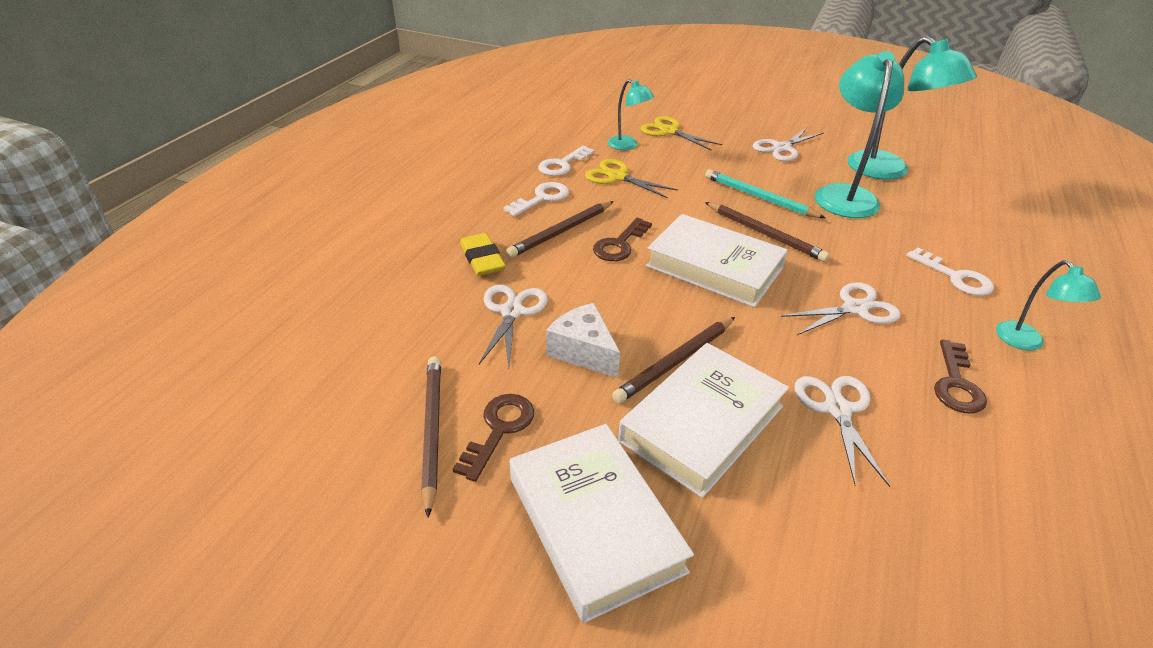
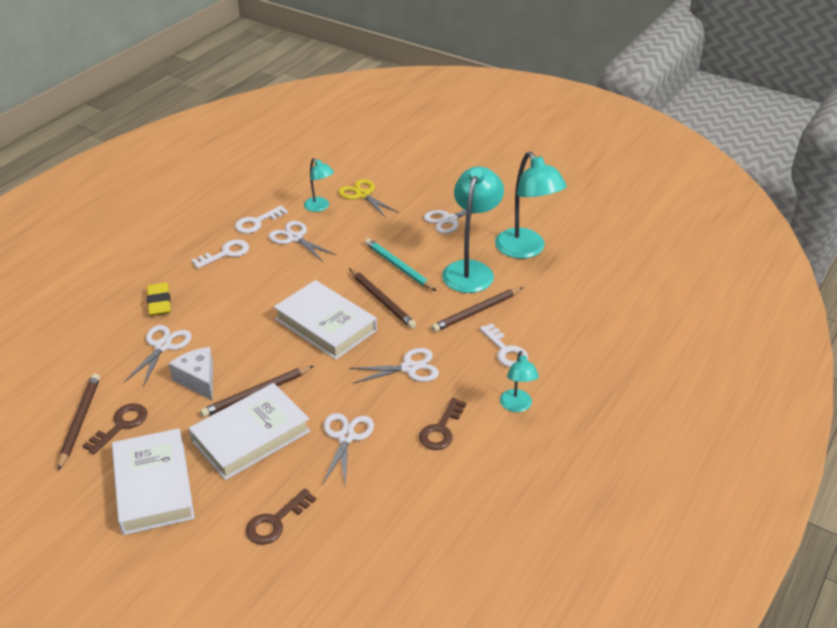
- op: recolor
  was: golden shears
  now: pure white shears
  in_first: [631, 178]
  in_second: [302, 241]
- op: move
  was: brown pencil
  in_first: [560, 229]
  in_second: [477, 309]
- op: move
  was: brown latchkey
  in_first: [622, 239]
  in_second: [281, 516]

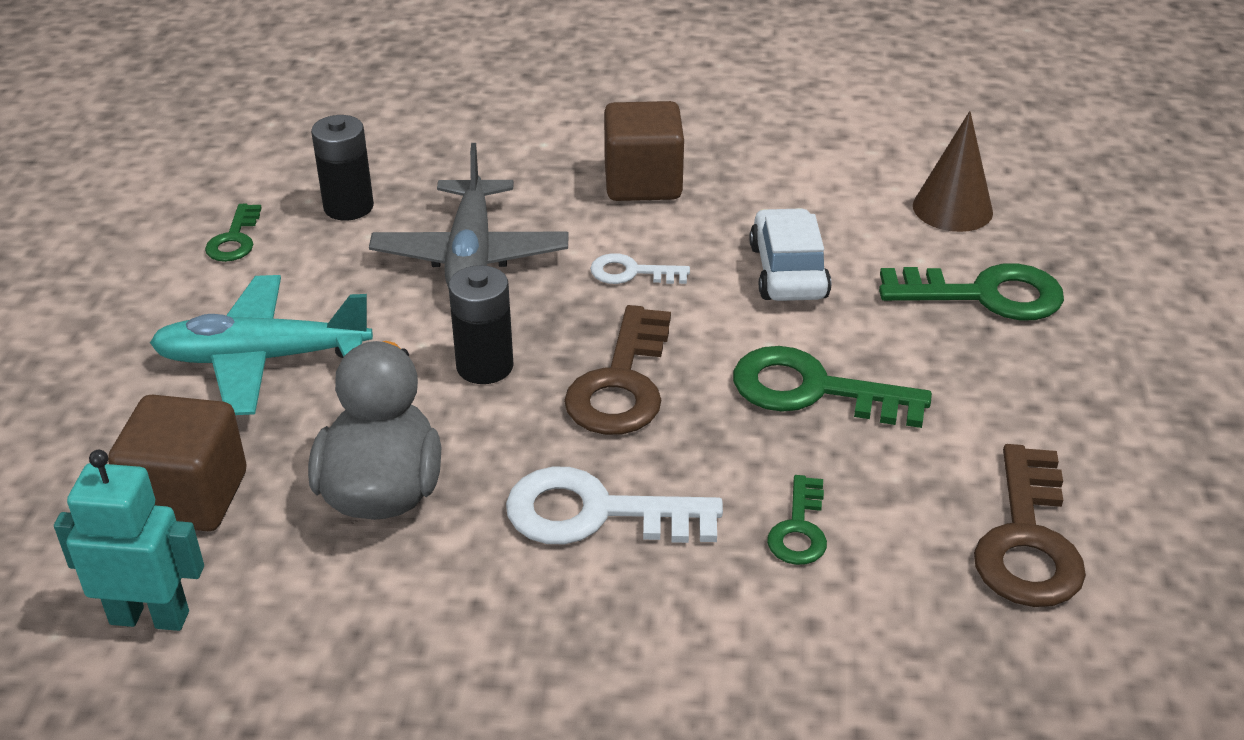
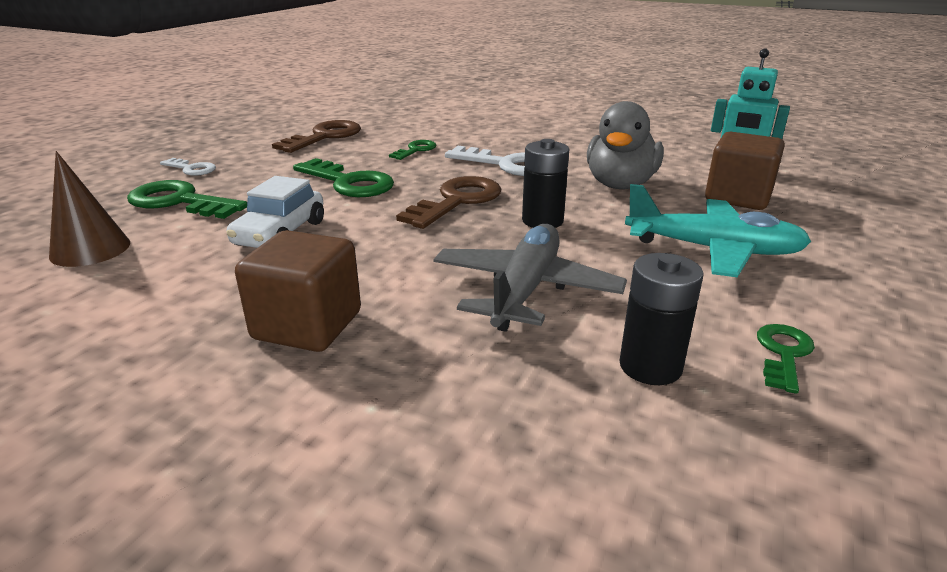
- op: move
  was: pure white latchkey
  in_first: [640, 268]
  in_second: [188, 167]

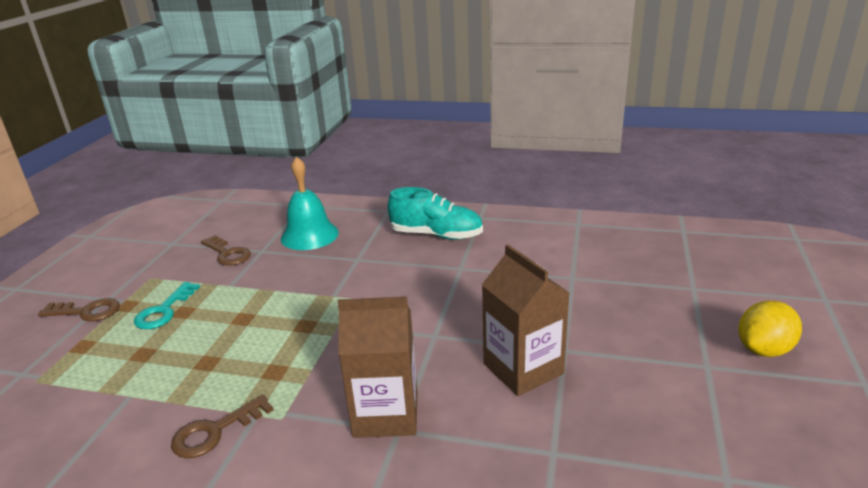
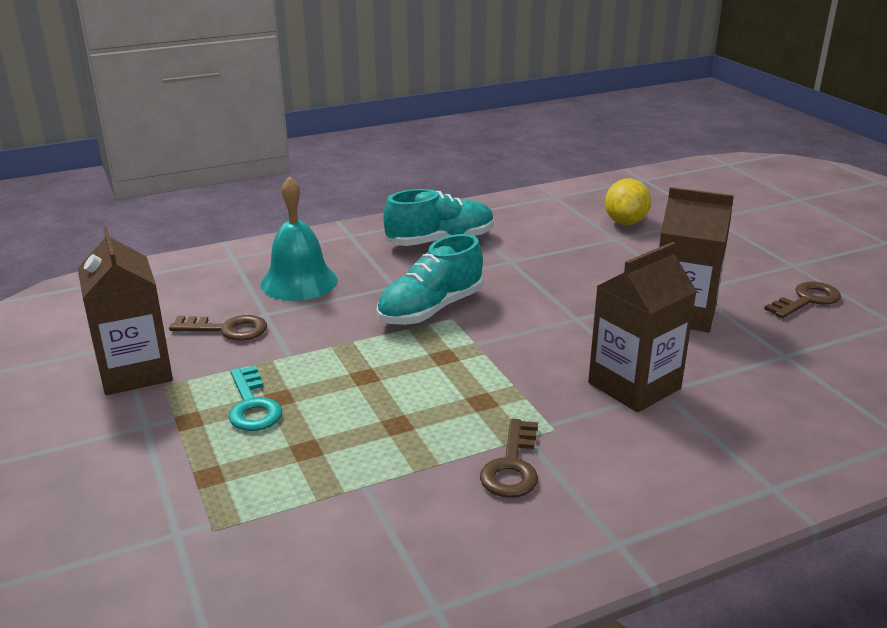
- op: move
  was: brown latchkey
  in_first: [79, 310]
  in_second: [802, 300]
- op: move
  was: golden citrus fruit
  in_first: [770, 329]
  in_second: [628, 201]
- op: insert
  now: brown juice carton
  in_second: [125, 311]
- op: insert
  now: teal lace-up shoe
  in_second: [430, 279]

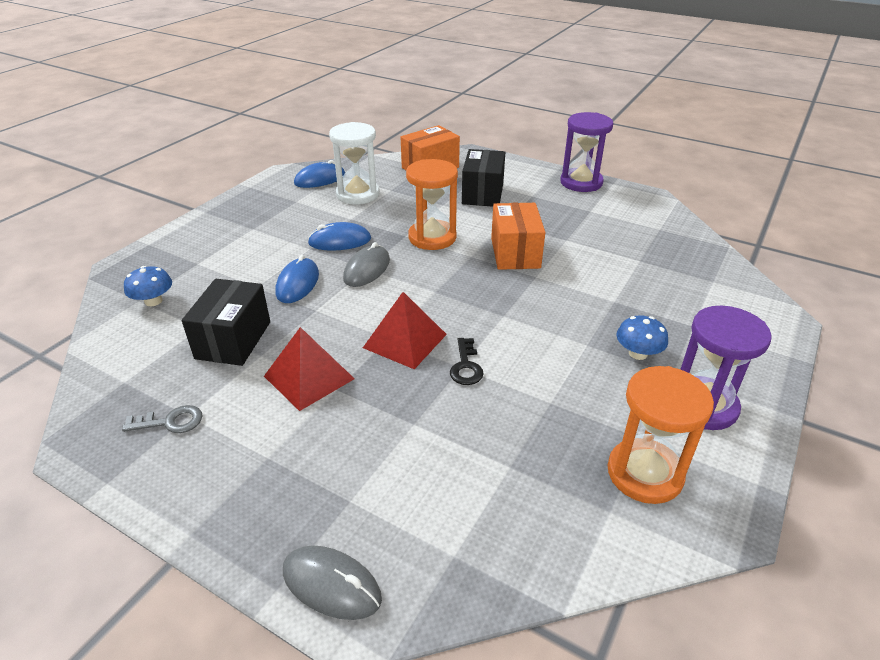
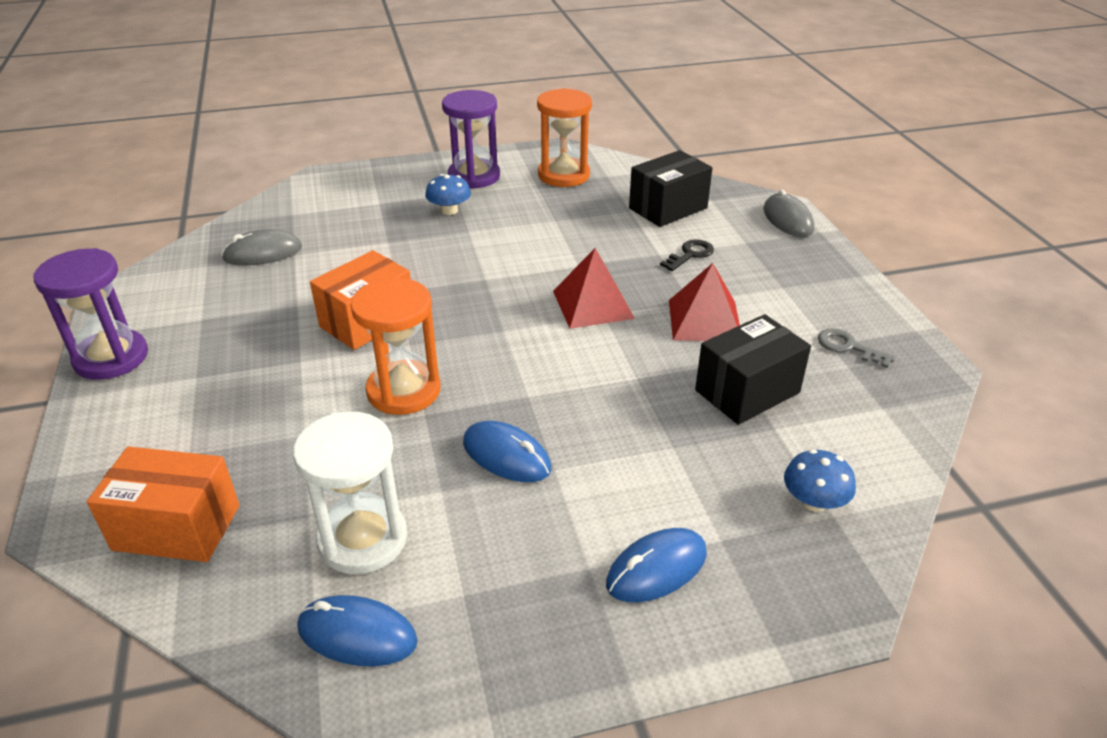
- op: move
  was: jet-black parcel
  in_first: [483, 178]
  in_second: [670, 188]
- op: move
  was: gray mouse
  in_first: [366, 264]
  in_second: [261, 247]
- op: move
  was: royal blue mouse
  in_first: [297, 279]
  in_second: [656, 565]
- op: move
  was: jet-black latchkey
  in_first: [467, 361]
  in_second: [687, 255]

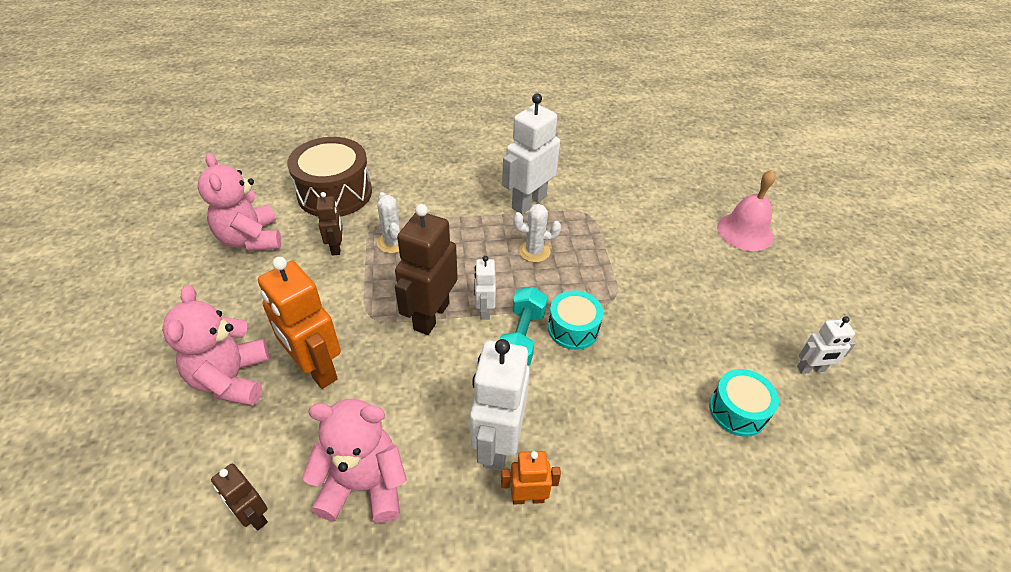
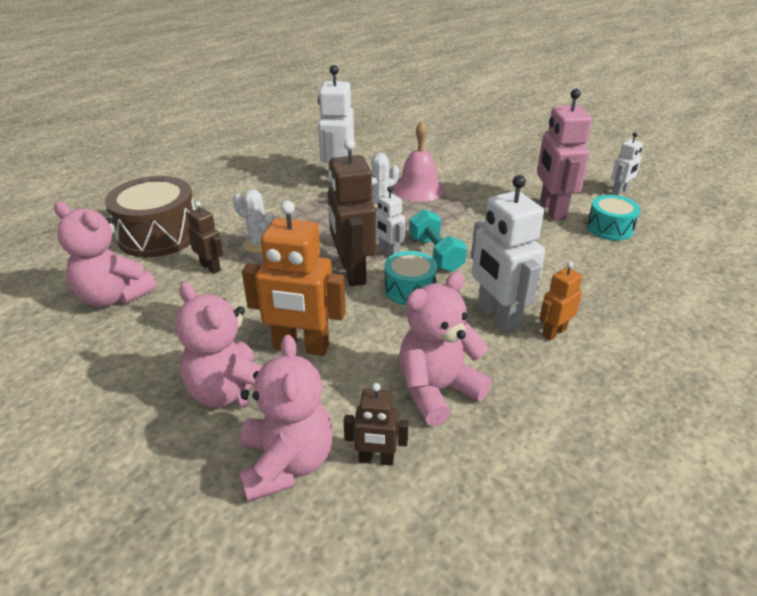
- op: move
  was: rose-pink bell
  in_first: [746, 210]
  in_second: [419, 161]
- op: move
  was: teal toy drum
  in_first: [575, 320]
  in_second: [410, 278]
- op: insert
  now: rose-pink robot
  in_second: [564, 154]
- op: insert
  now: rose-pink teddy bear
  in_second: [286, 418]

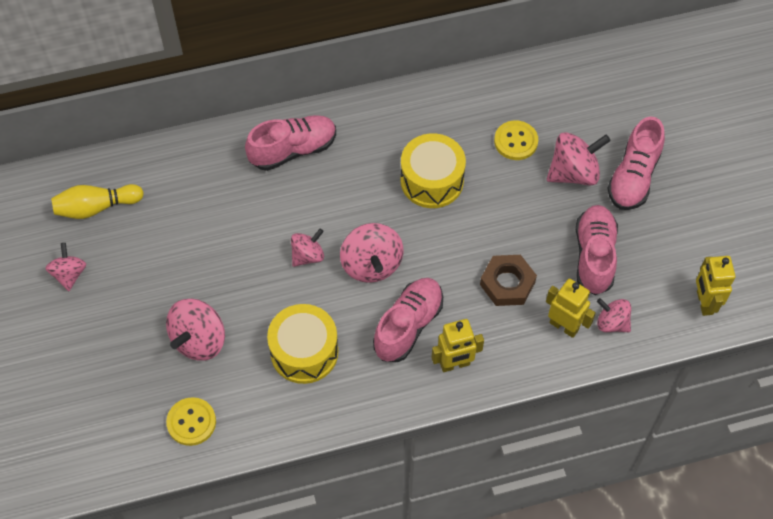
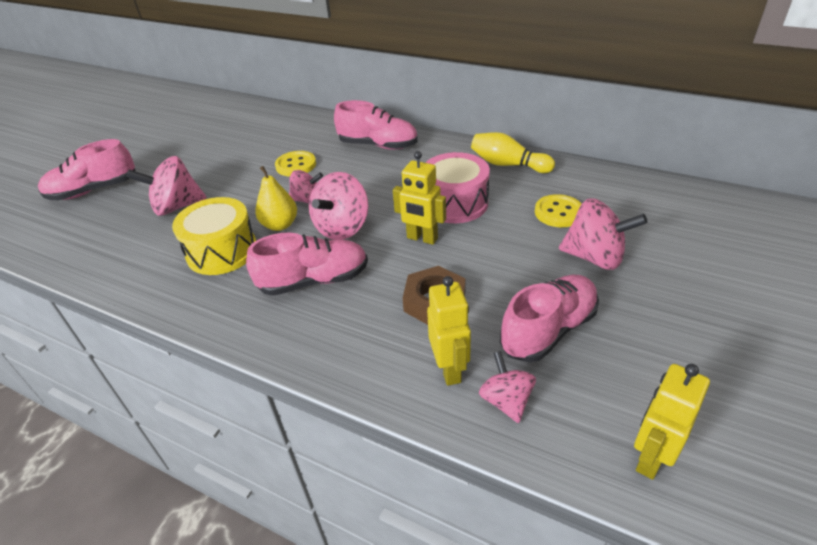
- op: move
  was: rose-pink lace-up shoe
  in_first: [636, 163]
  in_second: [87, 169]
- op: recolor
  was: golden toy drum
  now: rose-pink toy drum
  in_first: [433, 170]
  in_second: [457, 187]
- op: move
  was: golden tenpin
  in_first: [97, 201]
  in_second: [513, 152]
- op: delete
  was: rose-pink spinning top
  in_first: [65, 267]
- op: move
  was: golden robot
  in_first: [458, 345]
  in_second: [419, 198]
- op: move
  was: golden sewing button
  in_first: [191, 421]
  in_second: [295, 163]
- op: insert
  now: golden pear
  in_second: [276, 198]

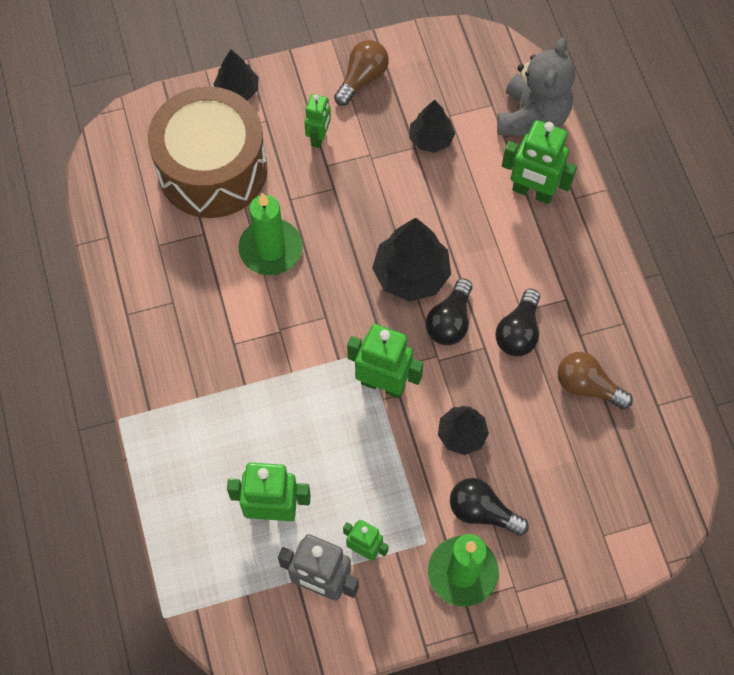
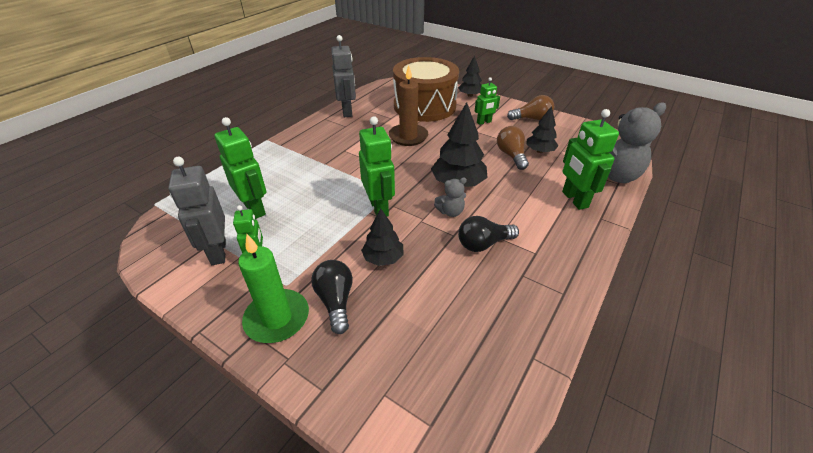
- op: recolor
  was: emerald wax candle
  now: brown wax candle
  in_first: [270, 234]
  in_second: [408, 105]
- op: replace
  was: jet-black lightbulb
  now: gray teddy bear
  in_first: [449, 311]
  in_second: [450, 197]
- op: move
  was: brown lightbulb
  in_first: [595, 380]
  in_second: [513, 148]
- op: insert
  now: gray robot
  in_second: [343, 76]

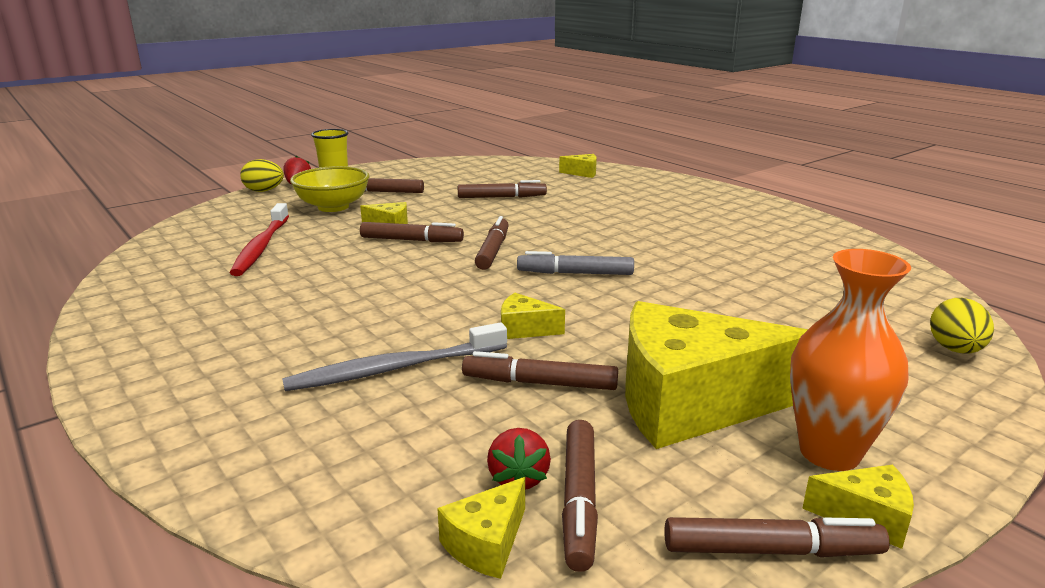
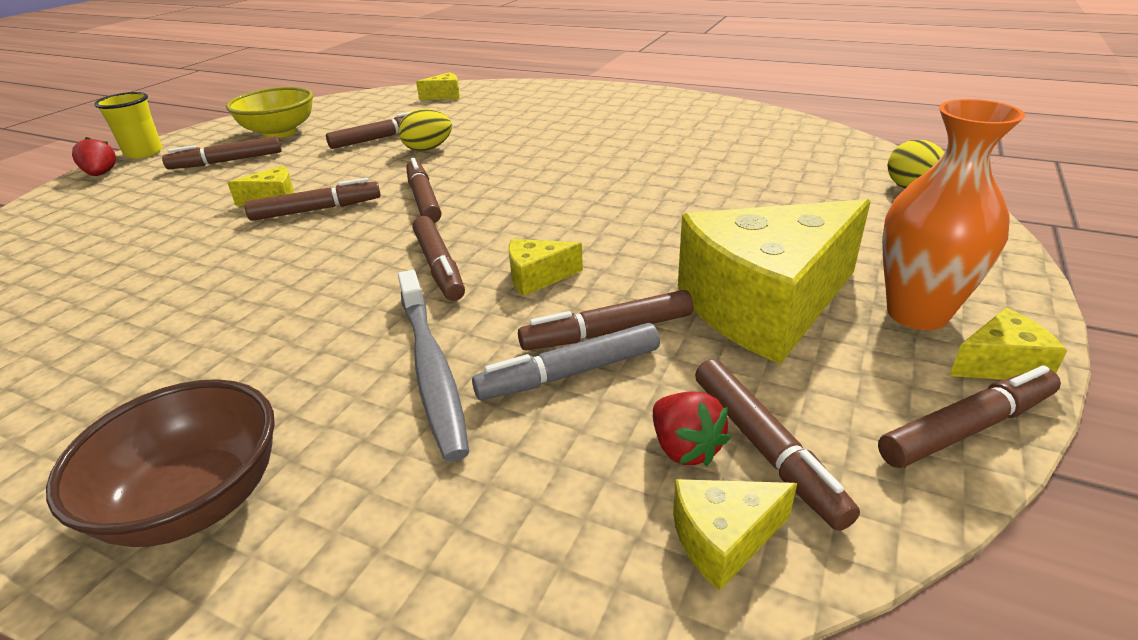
- op: move
  was: golden egg shape
  in_first: [262, 175]
  in_second: [425, 130]
- op: move
  was: golden deep dish
  in_first: [330, 189]
  in_second: [269, 112]
- op: delete
  was: scarlet toothbrush
  in_first: [259, 239]
- op: move
  was: gray felt pen
  in_first: [575, 263]
  in_second: [566, 361]
- op: rotate
  was: gray toothbrush
  in_first: [394, 356]
  in_second: [433, 366]
  clockwise: -60
- op: rotate
  was: golden cheese wedge
  in_first: [481, 528]
  in_second: [735, 535]
  clockwise: 60
- op: insert
  now: brown felt pen
  in_second: [438, 258]
- op: insert
  now: brown deep dish
  in_second: [160, 463]

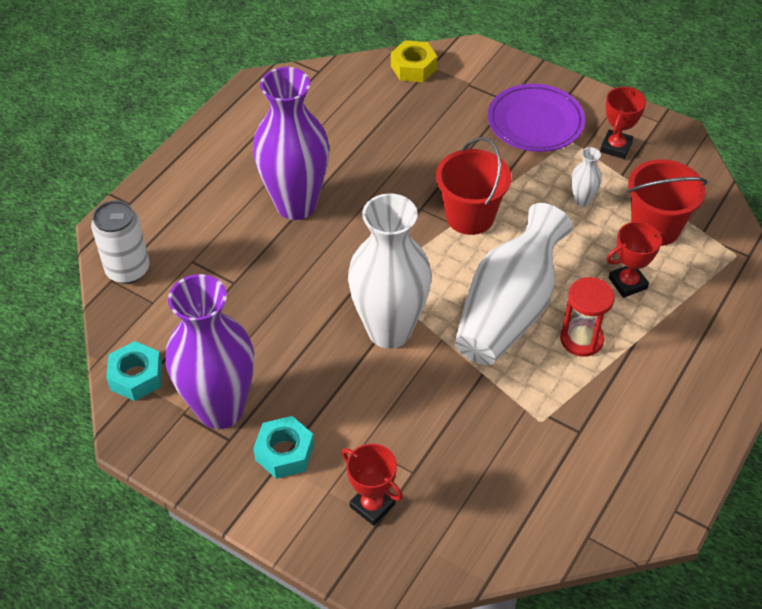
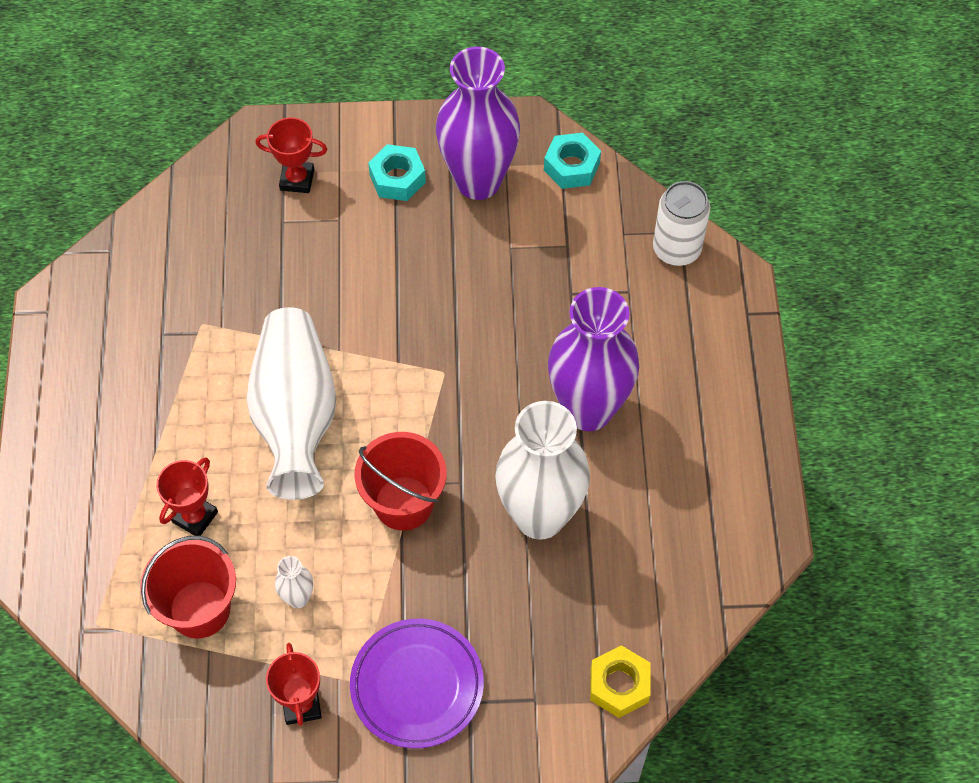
- op: move
  was: pure white flower vase
  in_first: [390, 271]
  in_second: [542, 470]
- op: delete
  was: scarlet sandglass
  in_first: [587, 317]

